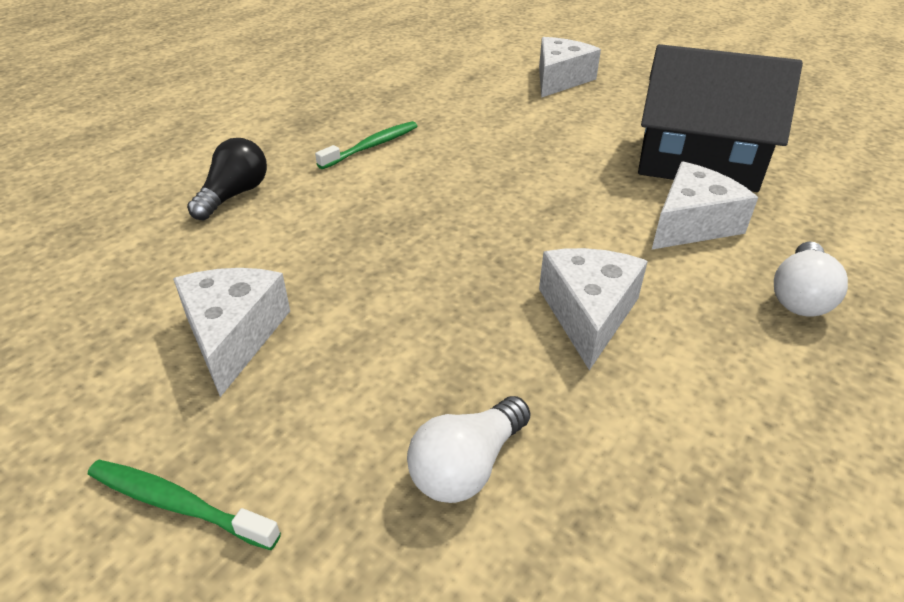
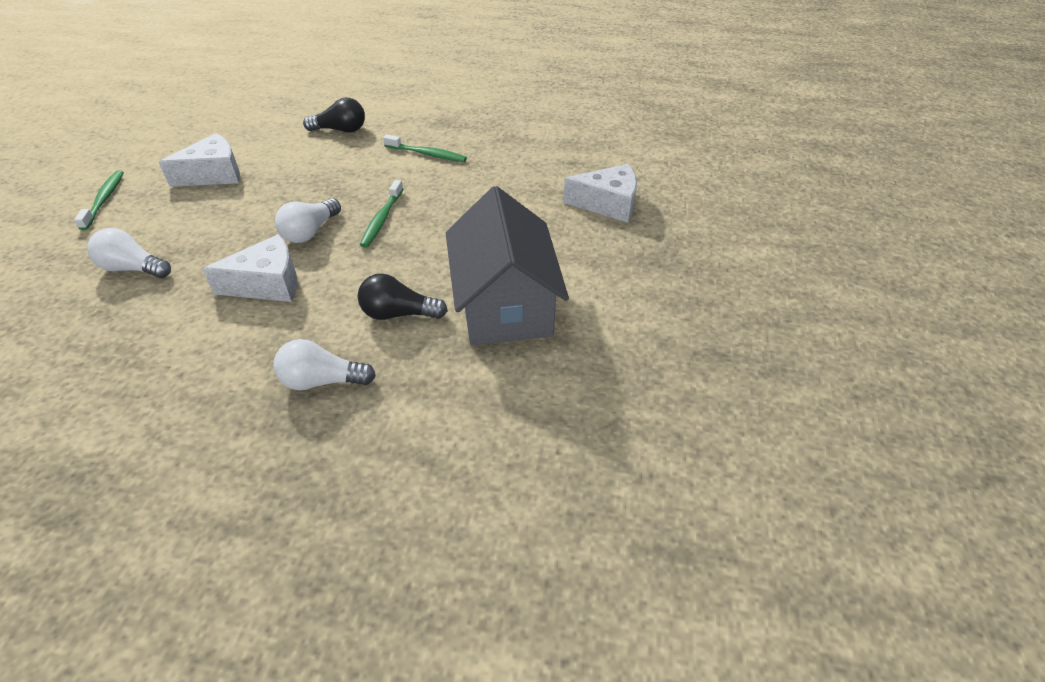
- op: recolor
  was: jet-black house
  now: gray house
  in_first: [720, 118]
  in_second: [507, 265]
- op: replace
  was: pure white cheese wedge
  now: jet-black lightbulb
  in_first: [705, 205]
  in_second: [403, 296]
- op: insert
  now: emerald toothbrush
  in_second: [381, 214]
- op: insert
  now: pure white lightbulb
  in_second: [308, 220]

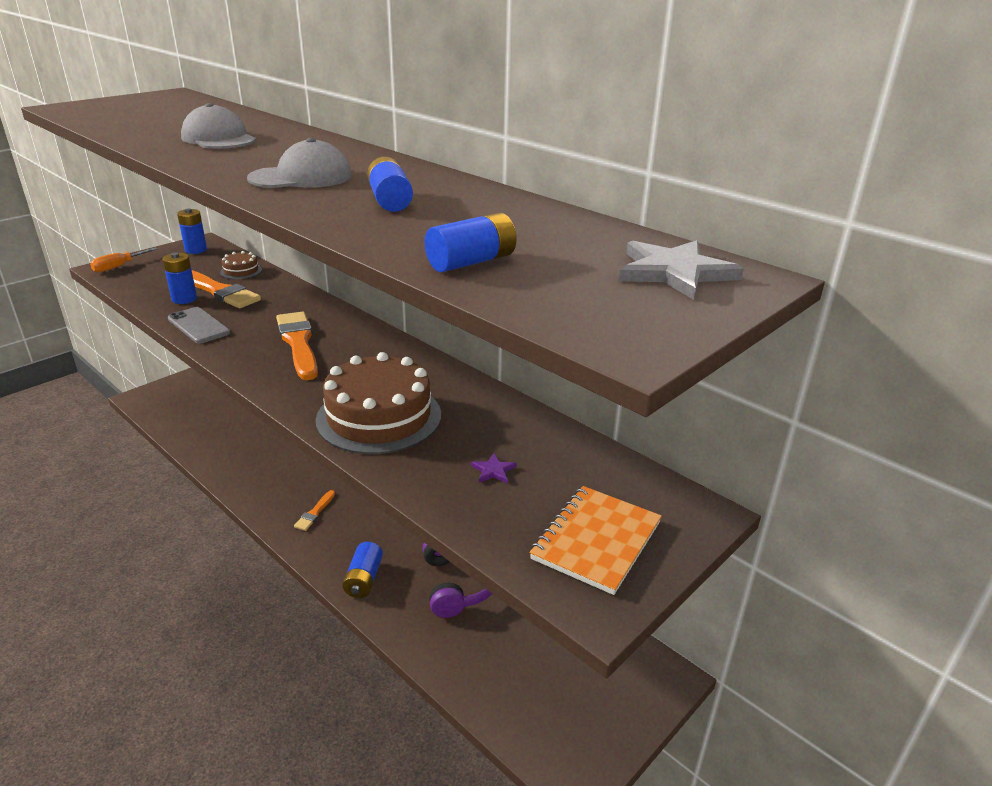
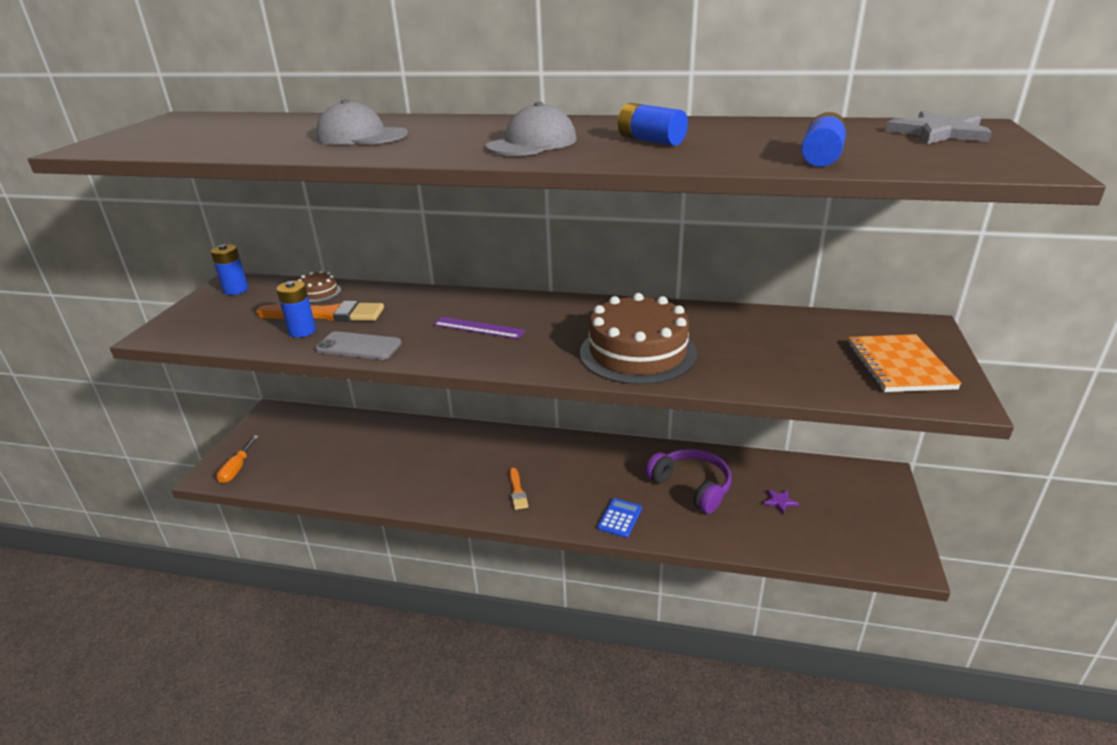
- op: move
  was: orange screwdriver
  in_first: [124, 259]
  in_second: [238, 459]
- op: replace
  was: orange paintbrush
  now: royal purple measuring stick
  in_first: [297, 346]
  in_second: [479, 328]
- op: move
  was: royal purple five-pointed star
  in_first: [494, 468]
  in_second: [781, 501]
- op: replace
  was: royal blue power cell
  now: royal blue calculator
  in_first: [362, 570]
  in_second: [620, 518]

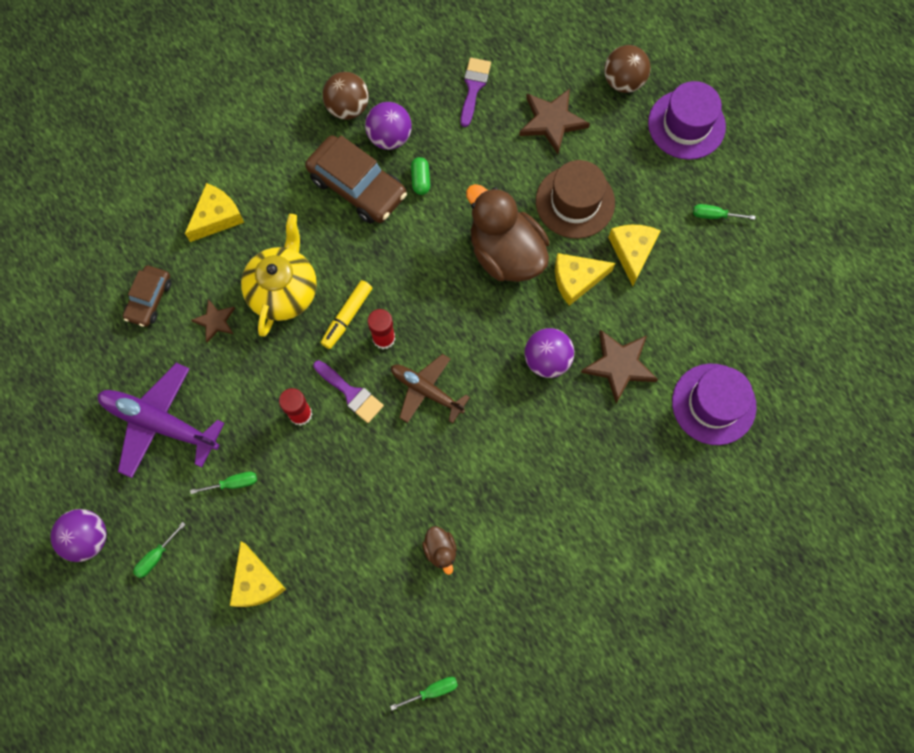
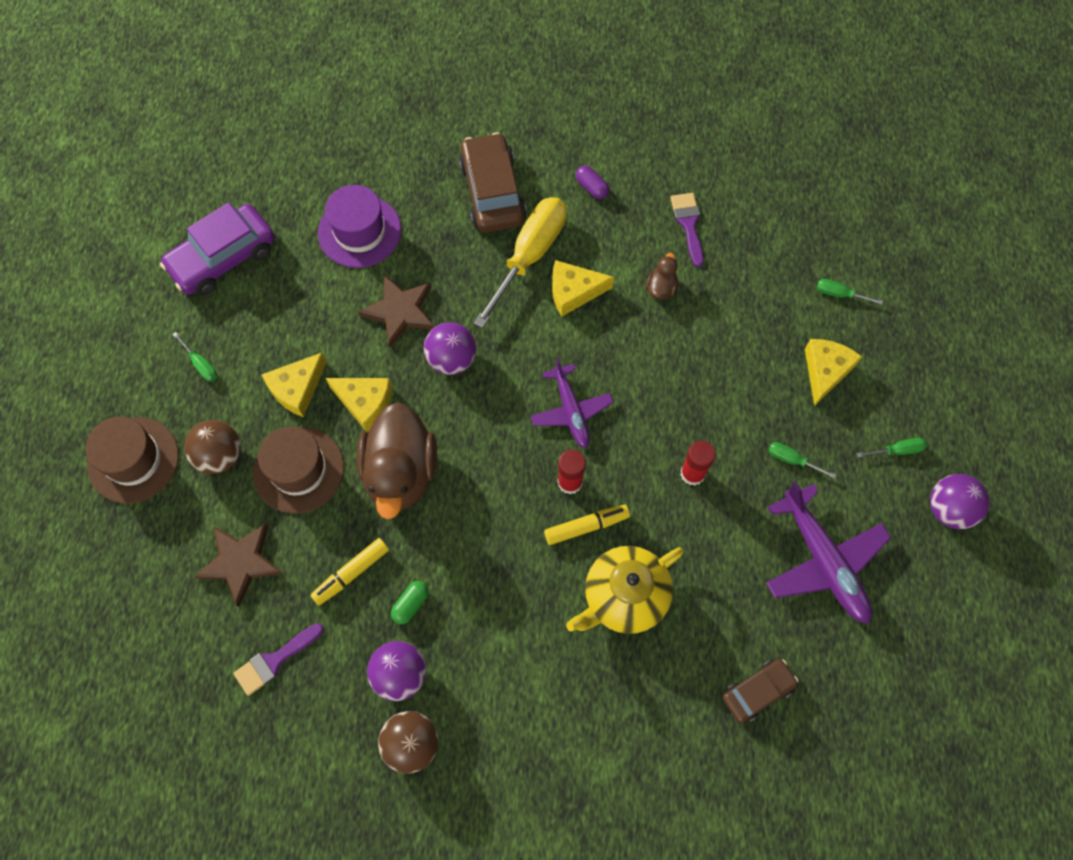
- op: move
  was: brown play ball
  in_first: [627, 69]
  in_second: [212, 447]
- op: recolor
  was: royal purple tall hat
  now: brown tall hat
  in_first: [687, 120]
  in_second: [132, 460]
- op: move
  was: brown toy car
  in_first: [356, 179]
  in_second: [493, 182]
- op: move
  was: golden cheese wedge
  in_first: [214, 212]
  in_second: [583, 288]
- op: delete
  was: brown five-pointed star
  in_first: [213, 320]
- op: recolor
  was: brown aeroplane
  now: royal purple aeroplane
  in_first: [430, 388]
  in_second: [572, 403]
- op: move
  was: royal purple paintbrush
  in_first: [348, 391]
  in_second: [687, 230]
- op: move
  was: emerald screwdriver
  in_first: [424, 693]
  in_second: [850, 292]
- op: insert
  now: royal purple capsule
  in_second: [592, 182]
- op: insert
  now: golden screwdriver
  in_second: [520, 262]
- op: insert
  now: royal purple toy car
  in_second: [217, 249]
- op: insert
  now: golden felt pen
  in_second: [350, 571]

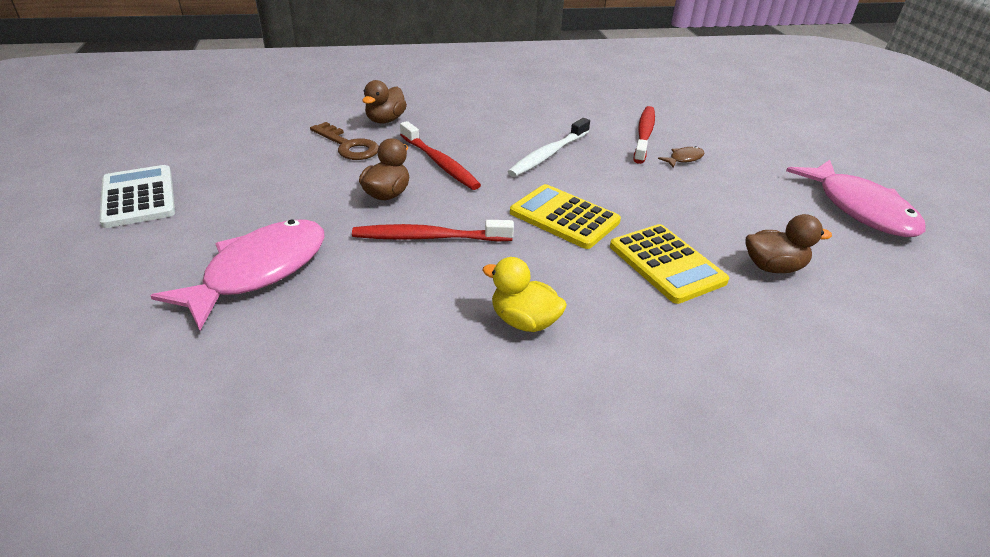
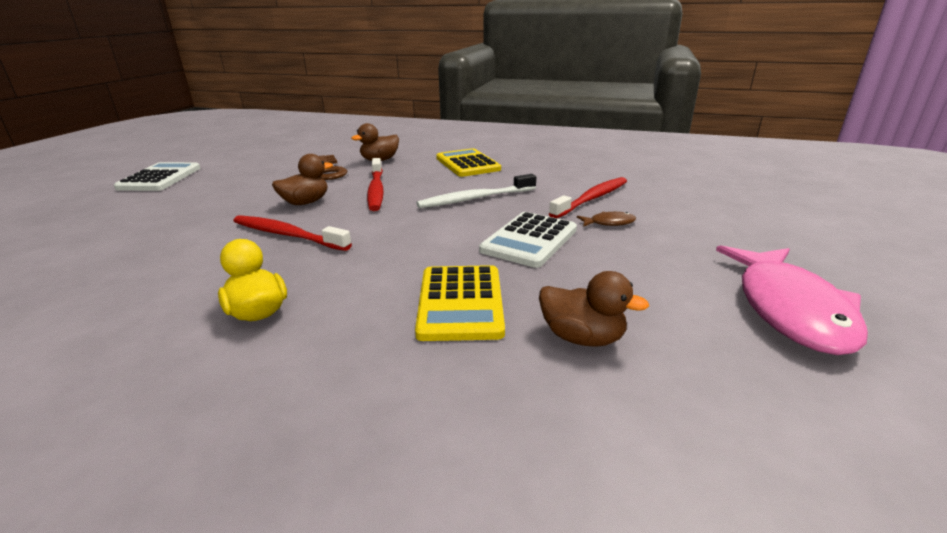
- op: move
  was: golden calculator
  in_first: [565, 216]
  in_second: [468, 162]
- op: delete
  was: rose-pink fish
  in_first: [237, 275]
- op: insert
  now: pure white calculator
  in_second: [528, 240]

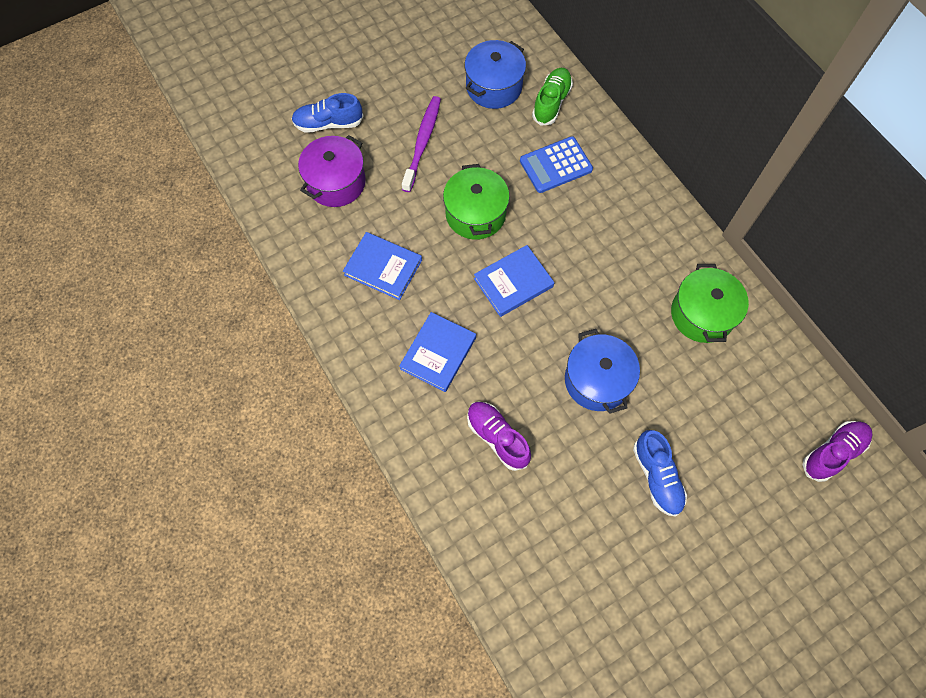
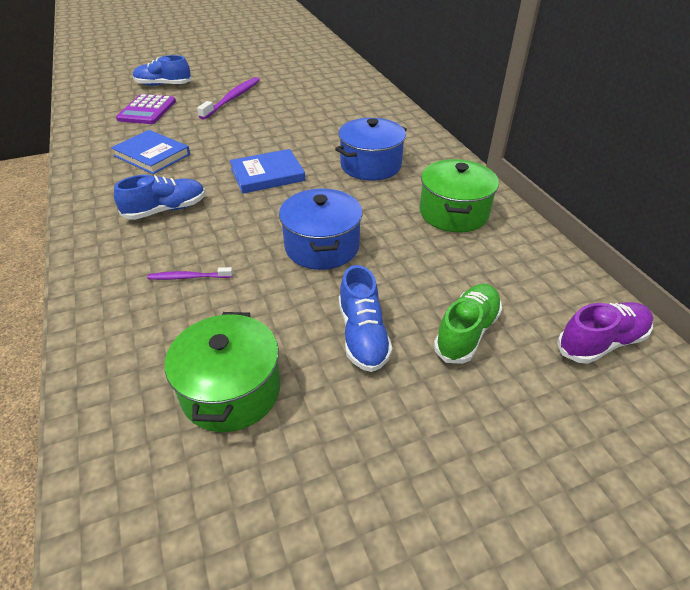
- op: move
  was: royal blue stockpot
  in_first: [495, 74]
  in_second: [371, 149]
- op: move
  was: emerald lace-up shoe
  in_first: [552, 97]
  in_second: [468, 324]
- op: replace
  was: royal purple stockpot
  now: royal purple calculator
  in_first: [332, 171]
  in_second: [146, 109]
- op: delete
  was: royal blue calculator
  in_first: [556, 164]
- op: move
  was: emerald stockpot
  in_first: [476, 202]
  in_second: [222, 372]
- op: replace
  was: royal blue hardcover
  now: royal blue lace-up shoe
  in_first: [437, 352]
  in_second: [160, 197]
- op: replace
  was: royal purple lace-up shoe
  now: royal purple toothbrush
  in_first: [499, 436]
  in_second: [190, 273]

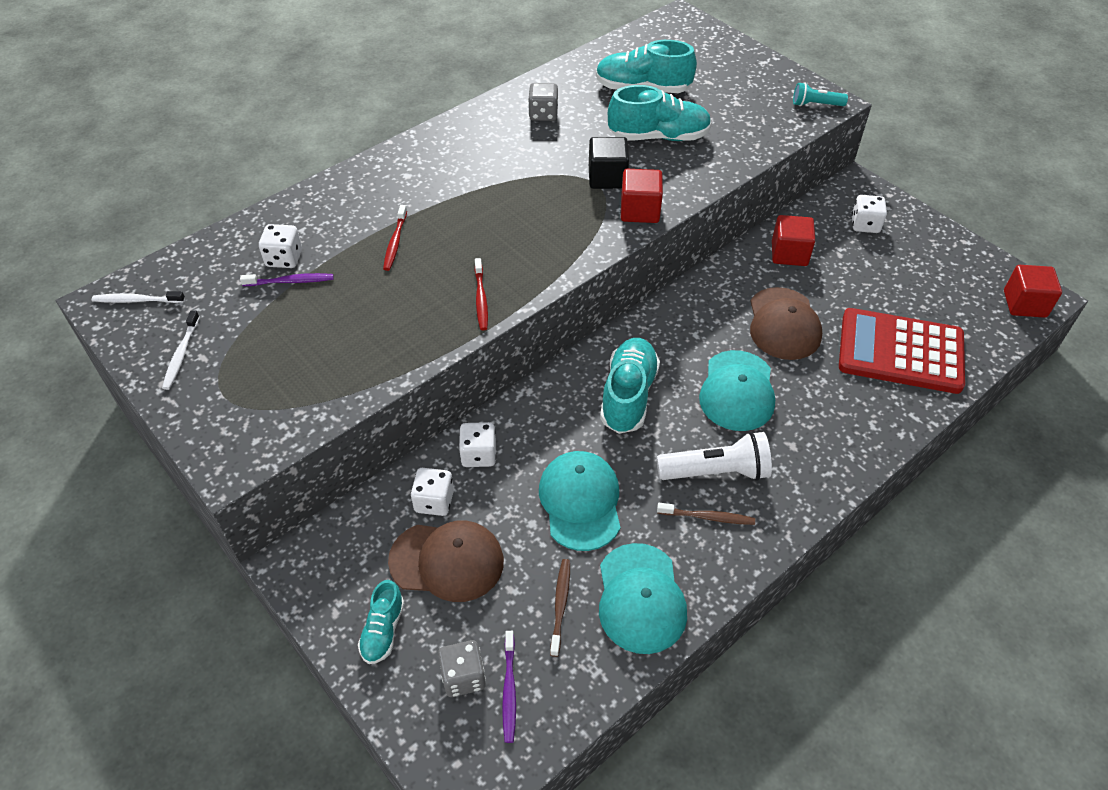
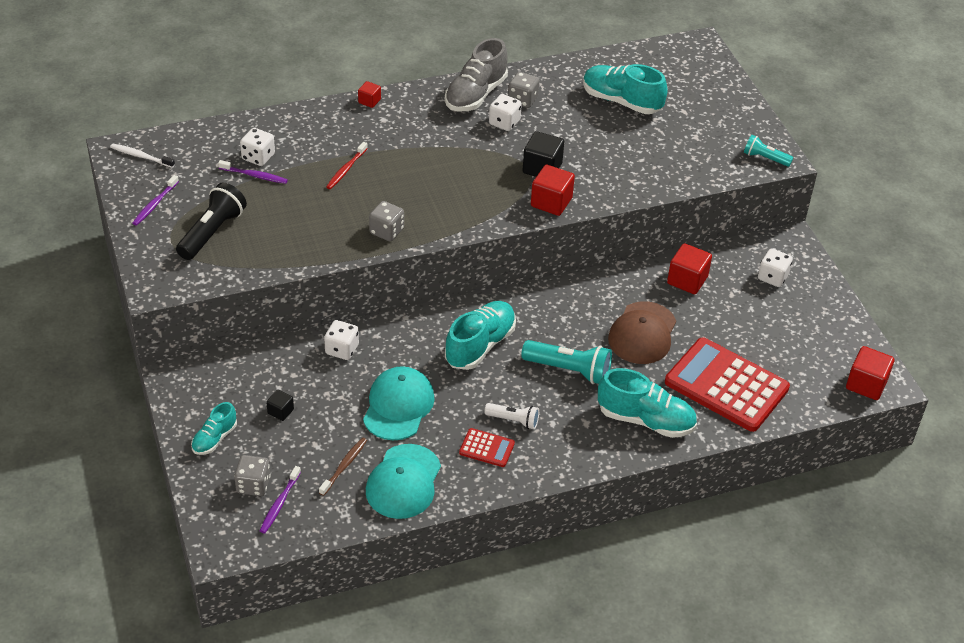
- op: move
  was: teal lace-up shoe
  in_first: [660, 113]
  in_second: [647, 403]
- op: replace
  was: scarlet toothbrush
  now: gray dice
  in_first: [481, 294]
  in_second: [386, 221]
- op: recolor
  was: pure white toothbrush
  now: royal purple toothbrush
  in_first: [181, 350]
  in_second: [156, 200]
- op: replace
  was: teal peaked cap
  now: teal pocket torch
  in_first: [737, 390]
  in_second: [566, 362]
- op: resize
  was: pure white pocket torch
  in_first: [714, 456]
  in_second: [511, 416]
  ratio: 0.59
- op: move
  was: pure white dice
  in_first: [432, 492]
  in_second: [505, 112]
- op: replace
  was: brown toothbrush
  now: scarlet calculator
  in_first: [706, 514]
  in_second: [487, 447]
- op: replace
  was: brown peaked cap
  now: jet-black cube
  in_first: [446, 561]
  in_second: [280, 405]
- op: insert
  now: gray lace-up shoe
  in_second: [476, 75]
- op: insert
  now: scarlet cube
  in_second: [369, 94]
- op: insert
  now: jet-black pocket torch
  in_second: [211, 221]

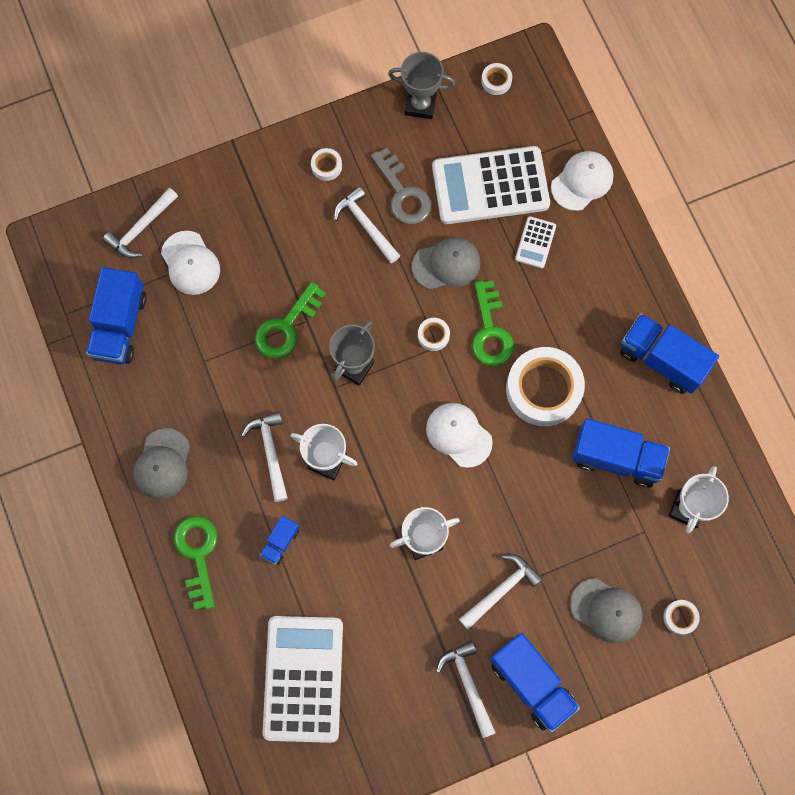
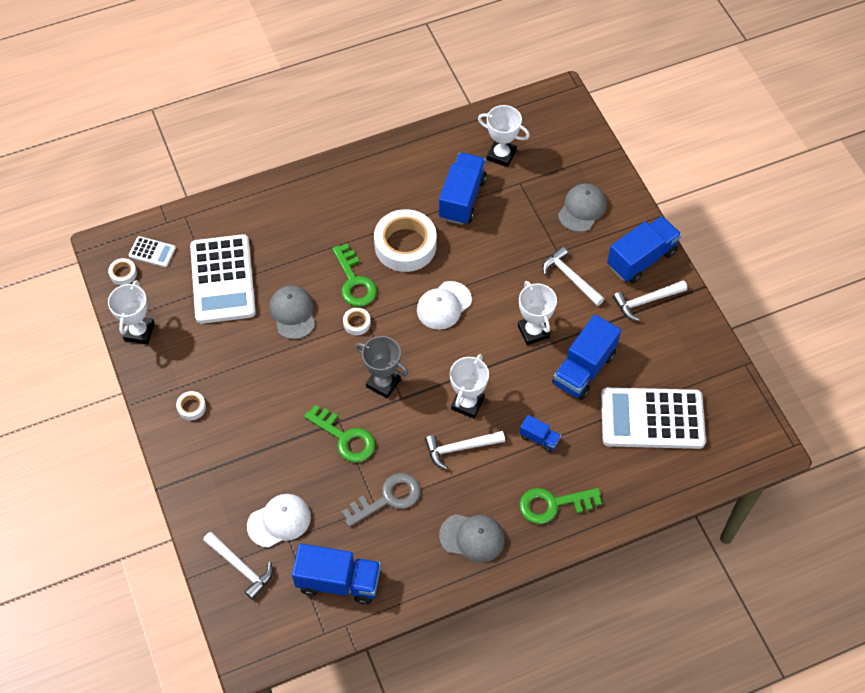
- op: recolor
  was: gray trophy
  now: pure white trophy
  in_first: [421, 85]
  in_second: [131, 312]
- op: move
  was: gray latchkey
  in_first: [401, 186]
  in_second: [381, 500]
- op: delete
  was: pure white peaked cap
  in_first: [582, 181]
- op: delete
  was: pure white claw hammer
  in_first: [367, 224]
- op: move
  was: pure white calculator
  in_first: [535, 242]
  in_second: [152, 251]
- op: rotate
  was: emerald latchkey
  in_first: [493, 323]
  in_second: [354, 275]
  clockwise: 75
- op: move
  was: royal blue truck
  in_first: [669, 353]
  in_second: [586, 357]
- op: delete
  was: pure white tape
  in_first: [681, 617]

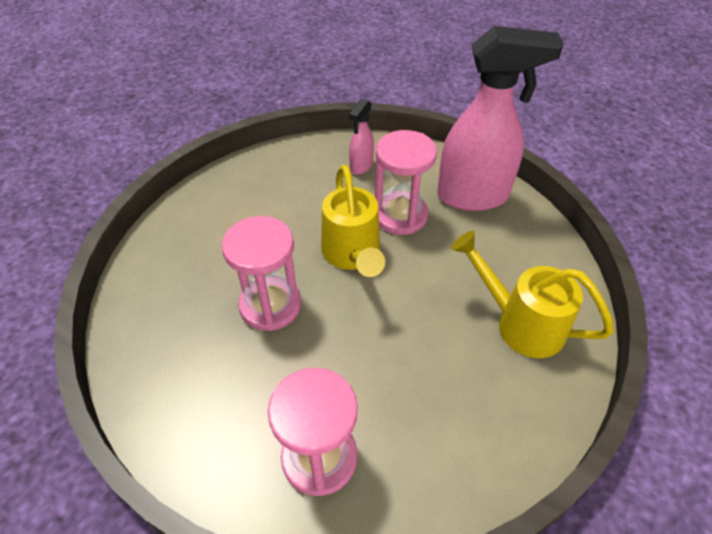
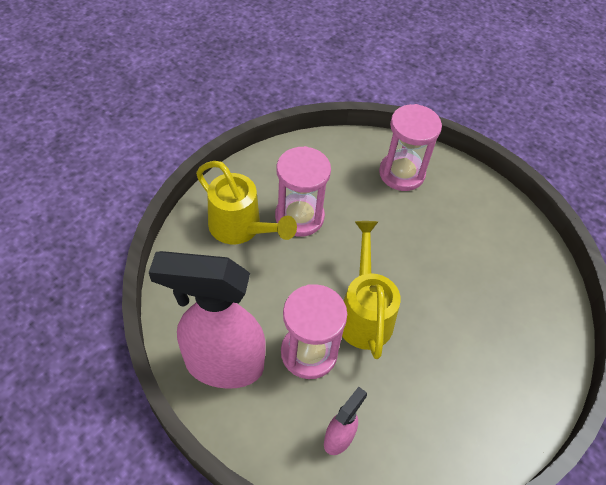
- op: move
  was: rose-pink sandglass
  in_first: [262, 273]
  in_second: [303, 191]

